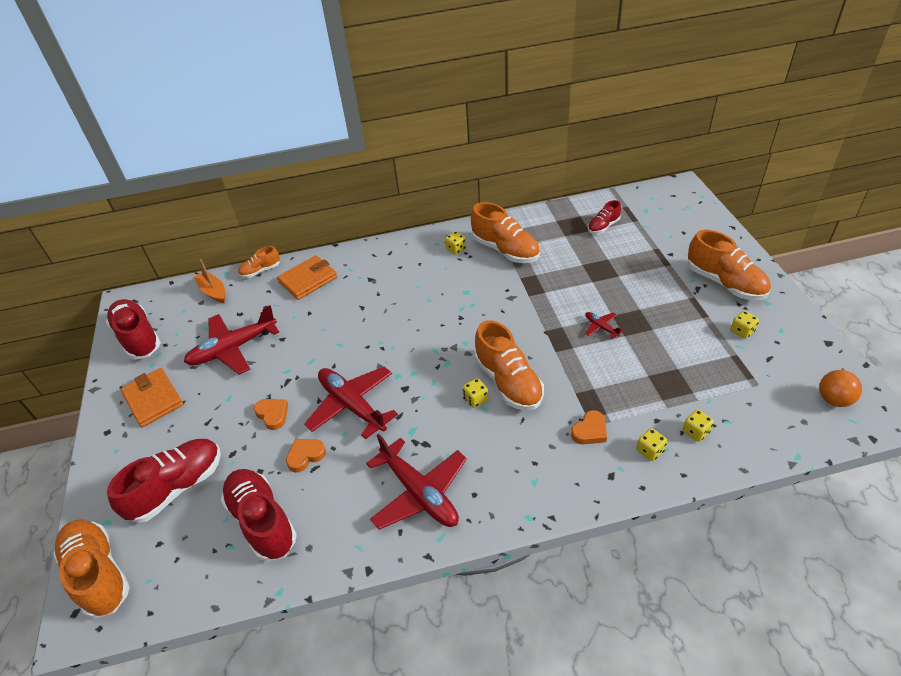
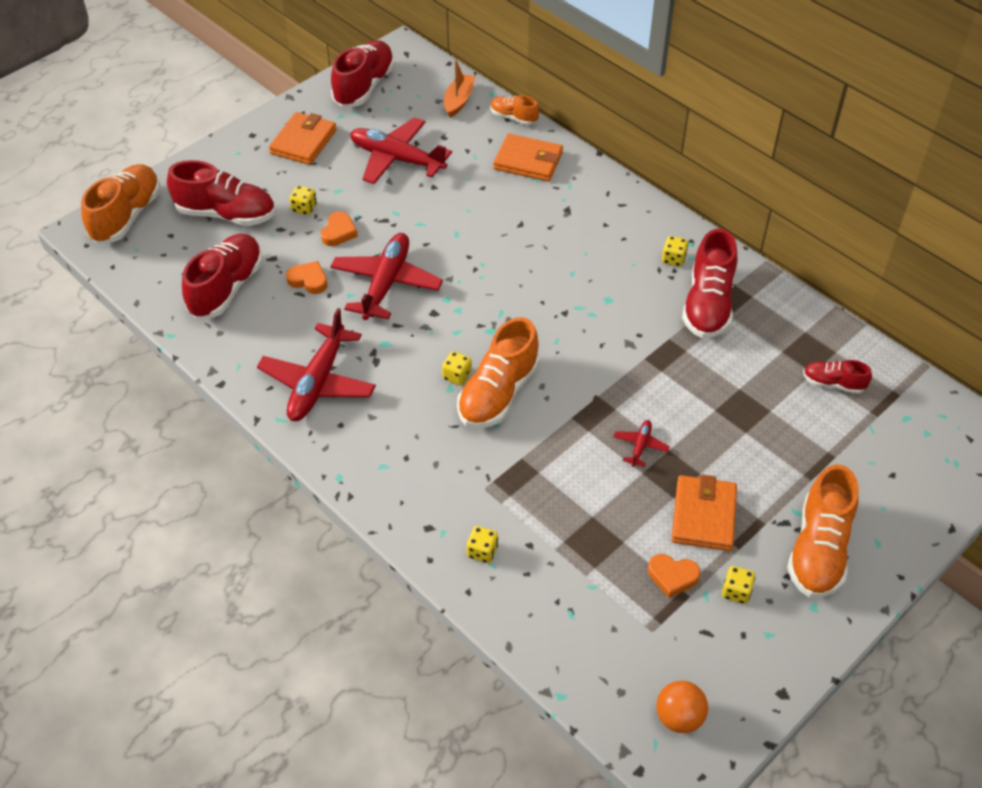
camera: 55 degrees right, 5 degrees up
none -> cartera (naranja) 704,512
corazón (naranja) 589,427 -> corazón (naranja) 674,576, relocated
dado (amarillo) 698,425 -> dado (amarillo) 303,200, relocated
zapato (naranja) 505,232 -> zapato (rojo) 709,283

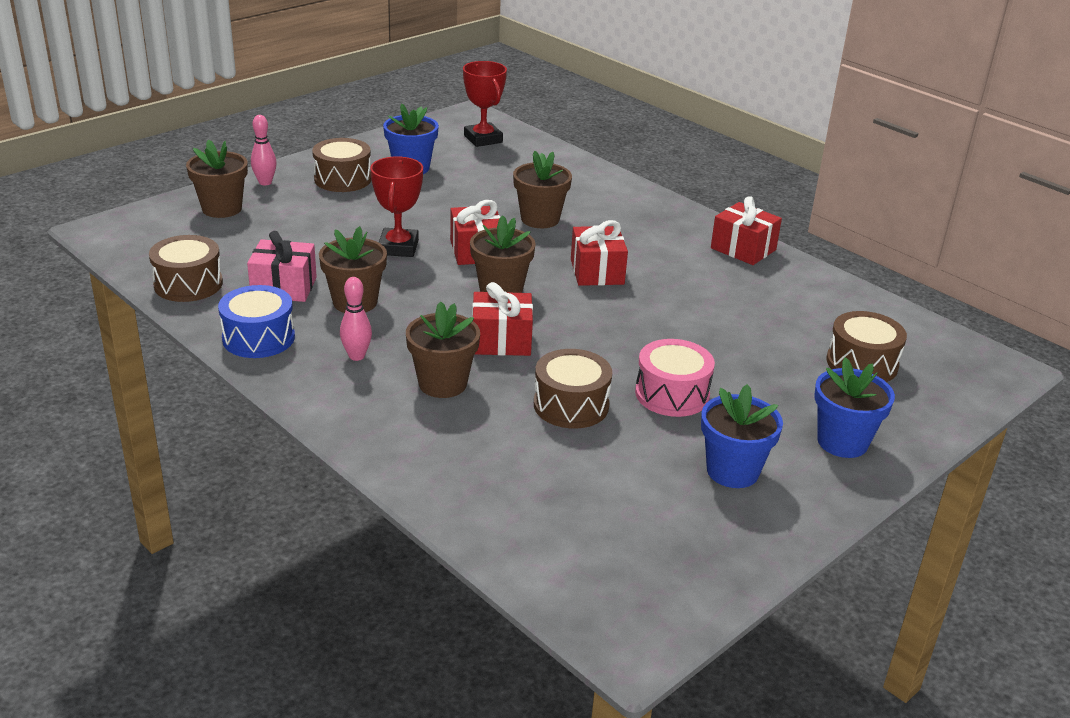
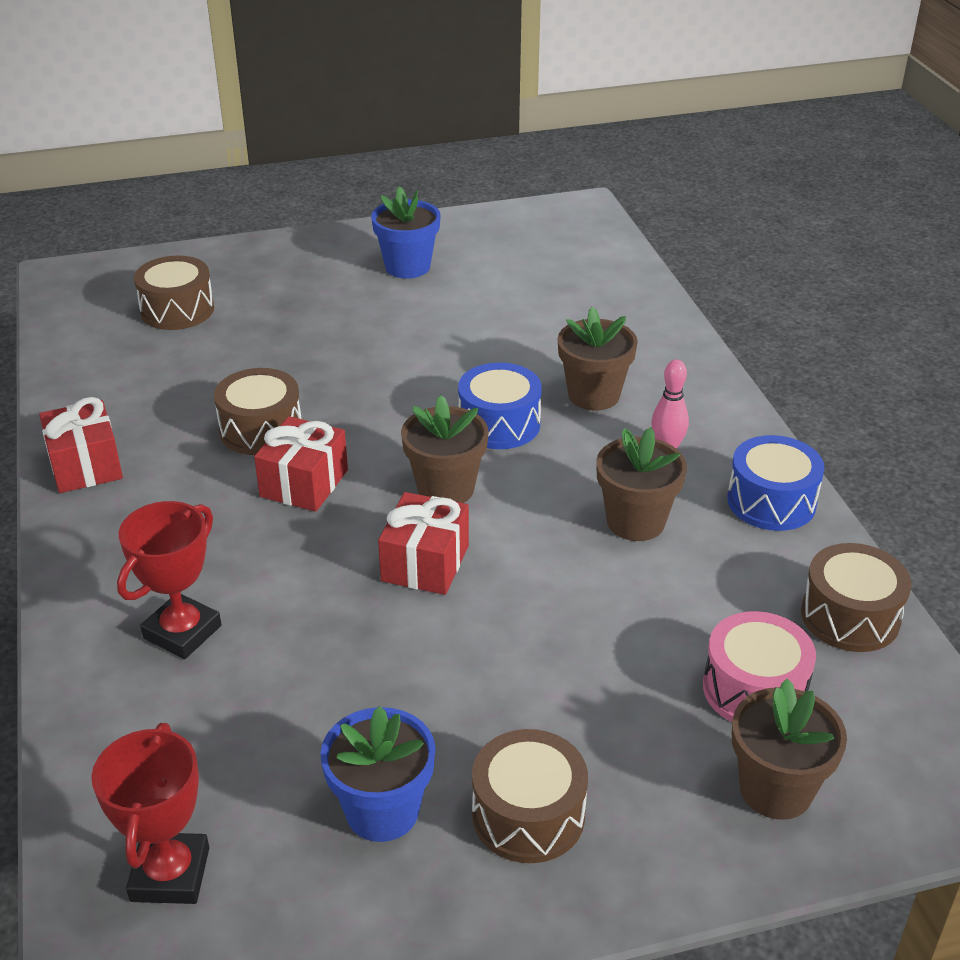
camera: 150 degrees left, 5 degrees up
regalo (rosa) 282,266 -> none
bolo (rosa) 264,150 -> none
maceta (marrón) 542,189 -> none
maceta (azul) 854,407 -> none
trofeo (rojo) 396,206 -> trofeo (rojo) 169,580, relocated
tambor (marrón) 573,389 -> tambor (marrón) 258,411, relocated
tambor (rosa) 675,378 -> tambor (rosa) 759,666, relocated
regalo (rojo) 502,319 -> tambor (azul) 500,406

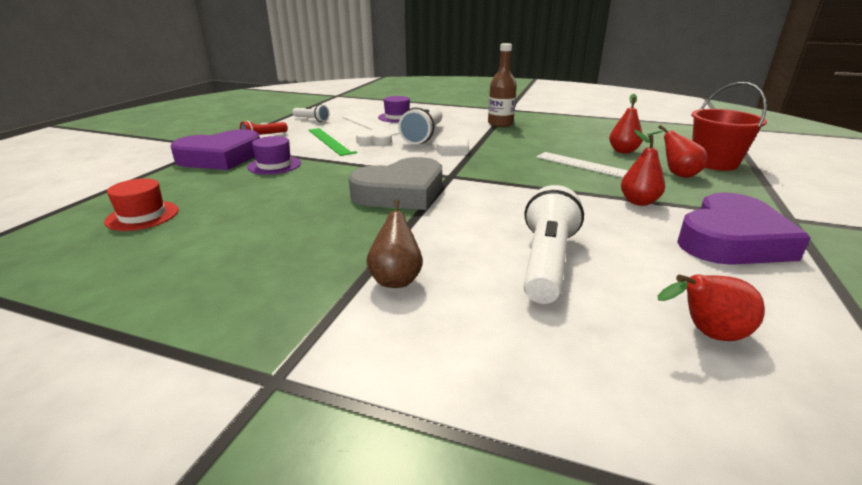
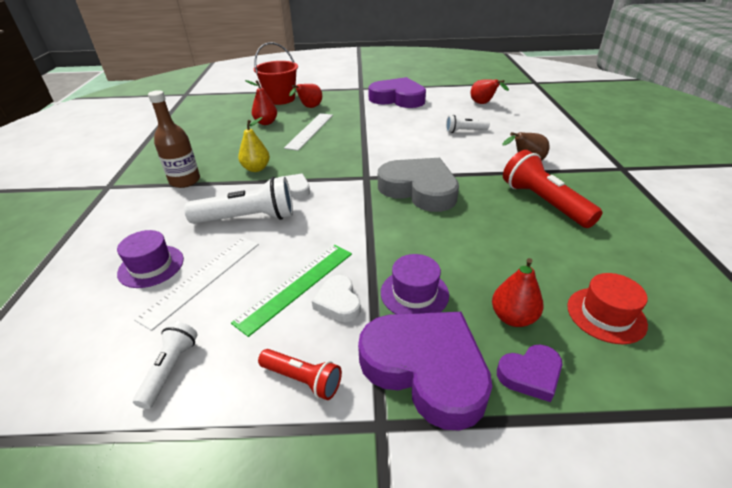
camera: 110 degrees left, 10 degrees up
none -> pera (amarillo) 254,144
none -> corazón (morado) 529,373
none -> lámpara de mano (rojo) 552,189
corazón (blanco) 374,137 -> corazón (blanco) 336,298, relocated
pera (rojo) 643,168 -> pera (rojo) 518,292, relocated
lámpara de mano (blanco) 554,244 -> lámpara de mano (blanco) 468,124, x0.56

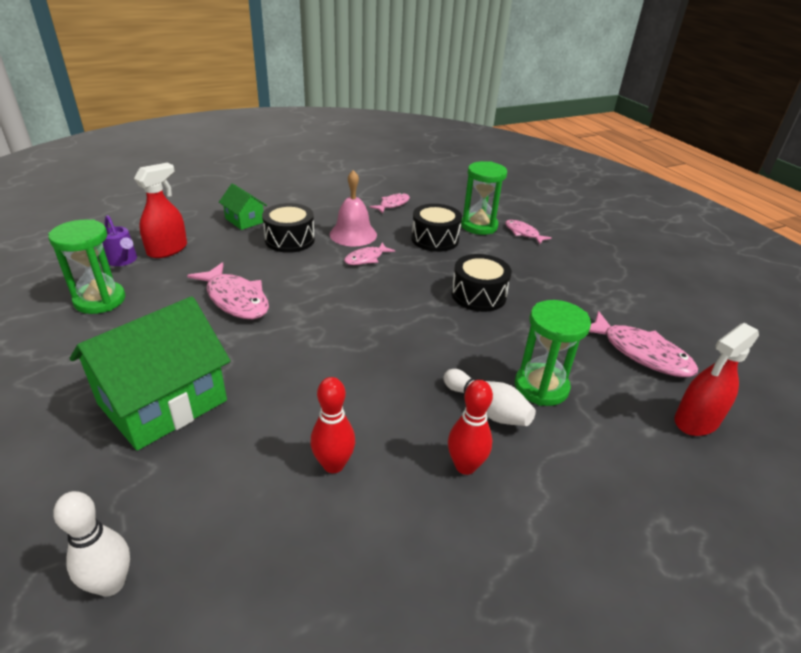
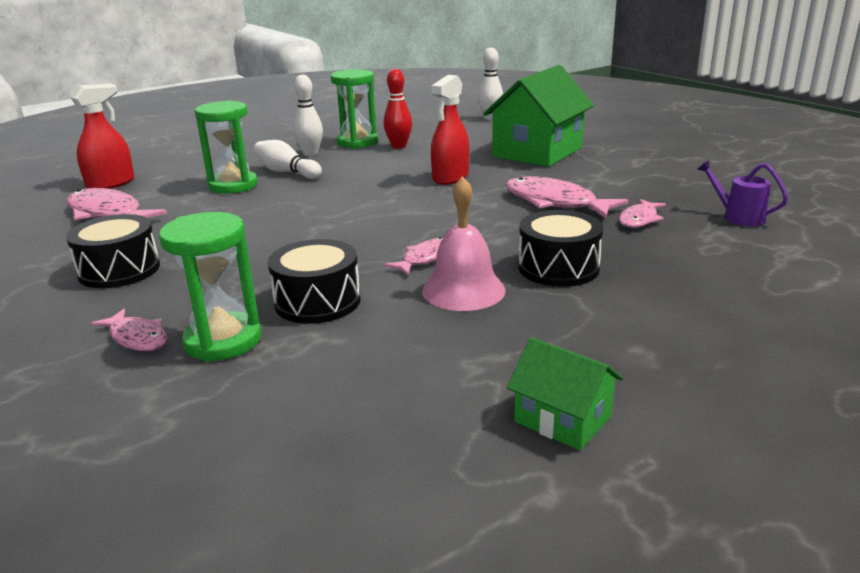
camera: 175 degrees right, 10 degrees down
reloj de arena (verde) 86,266 -> reloj de arena (verde) 354,109, relocated
pulverizador (rojo) 160,210 -> pulverizador (rojo) 449,130, relocated
casa (verde) 243,206 -> casa (verde) 565,393, relocated
pez (rosa) 390,203 -> pez (rosa) 642,213, relocated
tambor (negro) 482,283 -> tambor (negro) 113,251, relocated
bolo (rojo) 470,427 -> bolo (blanco) 308,115

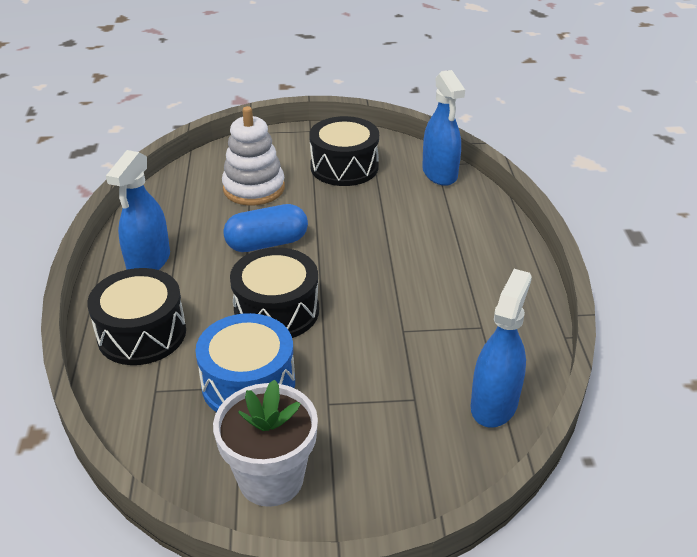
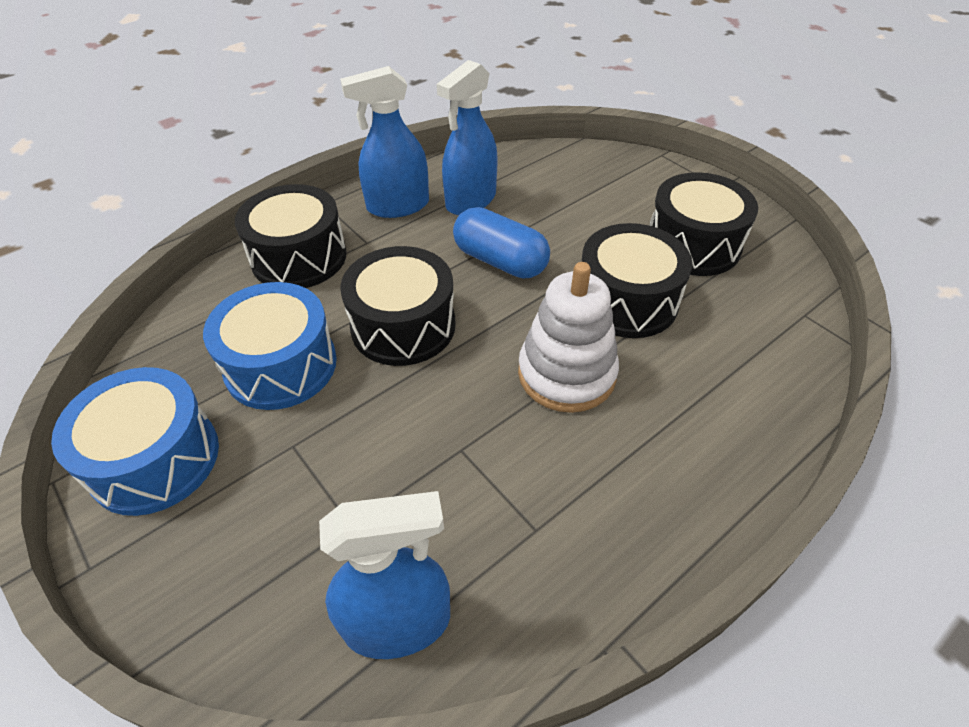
camera: 55 degrees right, 10 degrees up
none -> tambor (negro) 637,280
juguete apilable (blanco) 253,156 -> juguete apilable (blanco) 568,337, relocated
pulverizador (azul) 443,128 -> pulverizador (azul) 467,137, relocated
maceta (blanco) 265,443 -> tambor (azul) 135,441

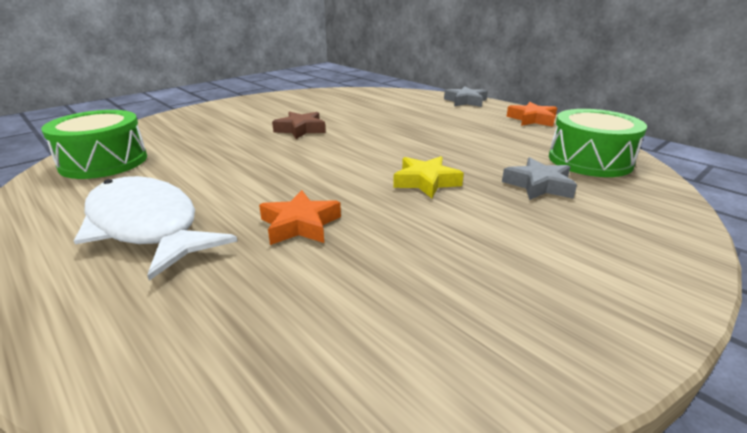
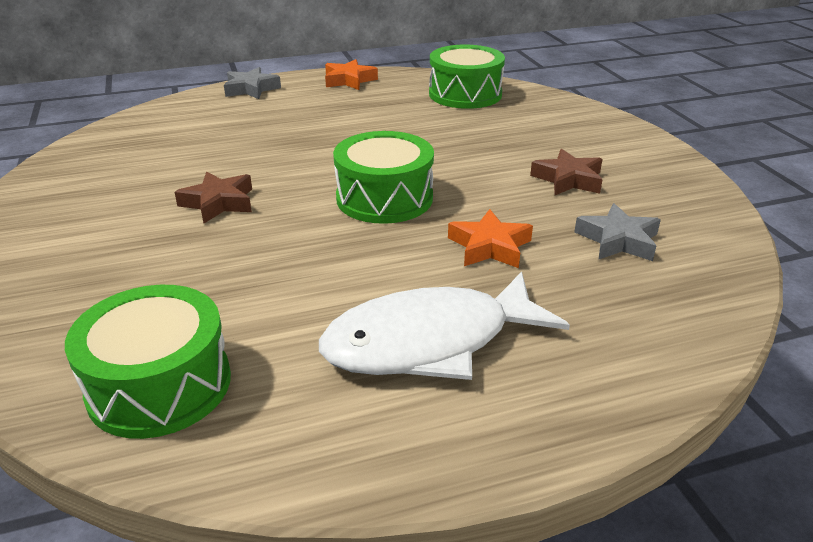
camera: 65 degrees left, 5 degrees up
estrella (amarillo) 428,177 -> none
none -> tambor (verde) 383,177
none -> estrella (marrón) 566,172
estrella (gris) 539,178 -> estrella (gris) 617,232, relocated

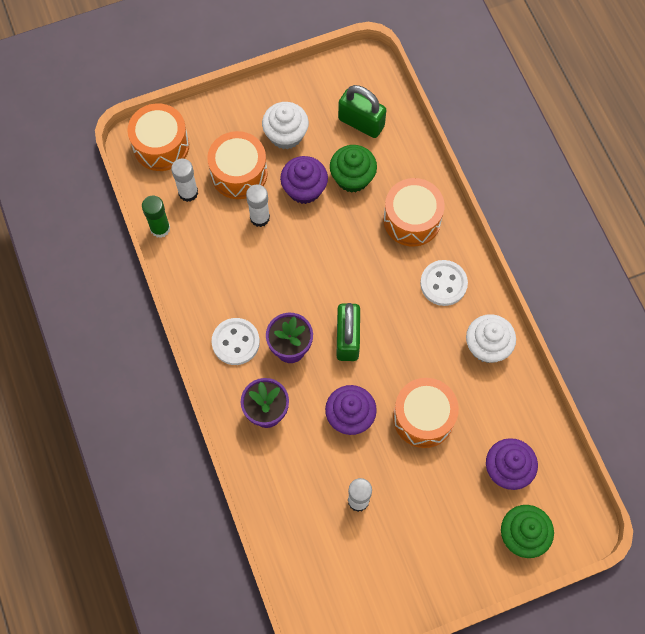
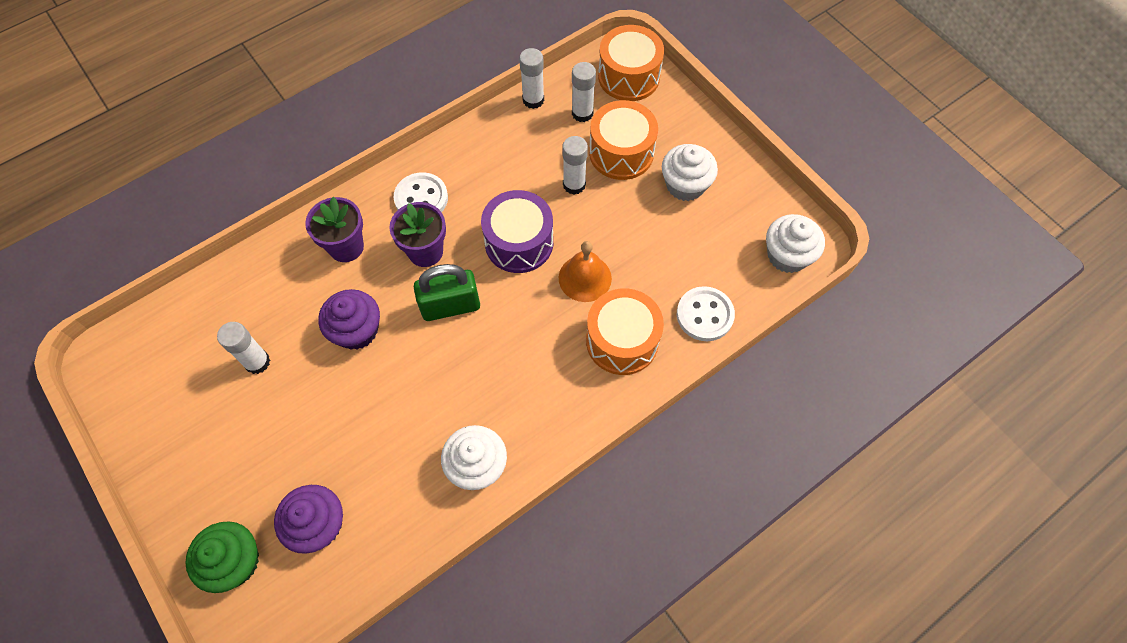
camera: 75 degrees right, 5 degrees down
magdalena (morado) 304,180 -> none
magdalena (verde) 353,169 -> none
candado (verde) 362,111 -> none
tambor (naranja) 426,413 -> none
none -> tambor (morado) 517,231
none -> campana (naranja) 585,271
none -> magdalena (blanco) 795,243
botón (blanco) 444,283 -> botón (blanco) 706,313, relocated
barra de pegamento (verde) 156,217 -> barra de pegamento (blanco) 531,78

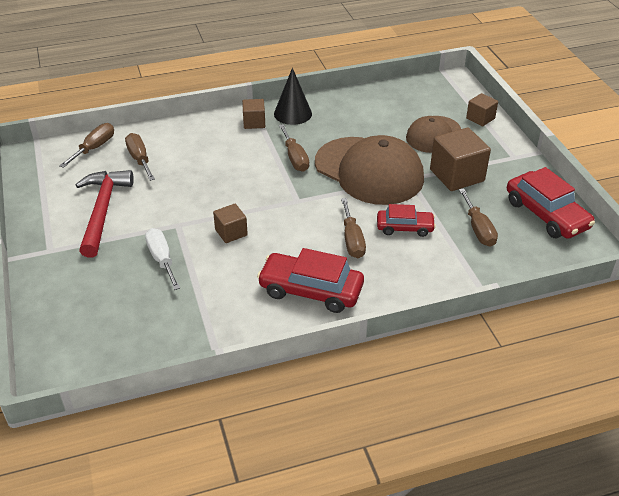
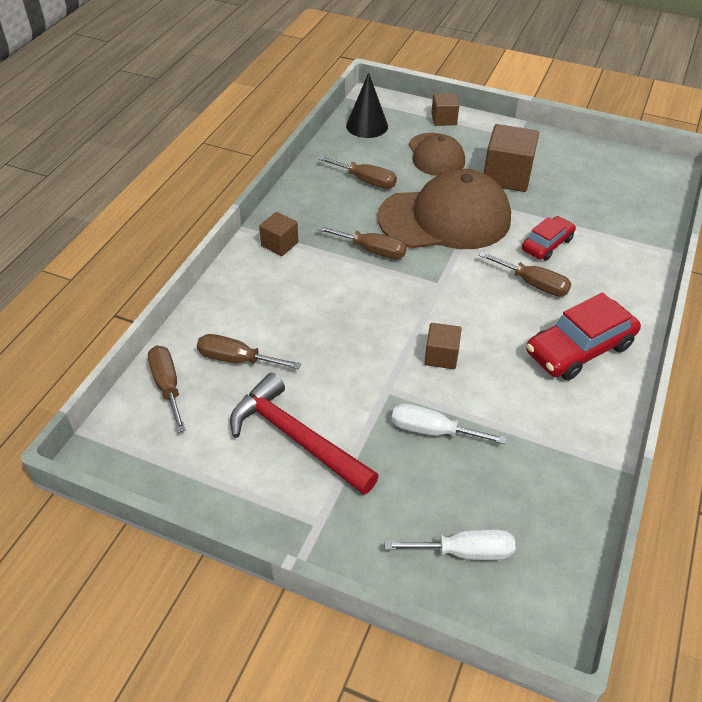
camera: 50 degrees left, 5 degrees up
coche (rojo) 551,203 -> none
none -> destornillador (blanco) 450,544
cono (negro) 293,96 -> cono (negro) 367,105, relocated
destornillador (marrón) 478,218 -> destornillador (marrón) 357,172, relocated

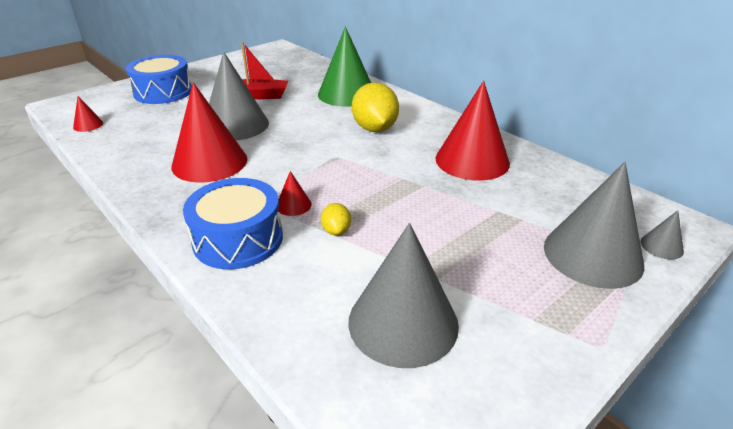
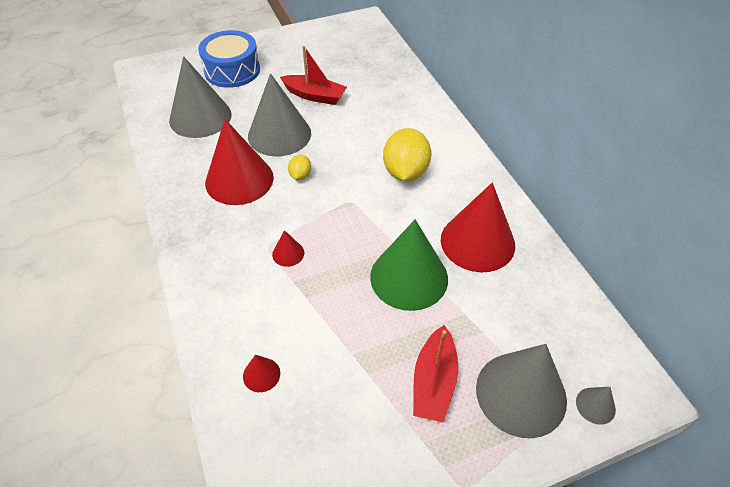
camera: 20 degrees right, 15 degrees up
tambor (azul) 233,223 -> none
none -> barco (rojo) 435,373
cono (rojo) 88,114 -> cono (rojo) 261,373, relocated
cono (verde) 344,67 -> cono (verde) 409,265, relocated
limón (amarillo) 336,219 -> limón (amarillo) 299,167, relocated
cono (gris) 403,295 -> cono (gris) 200,97, relocated

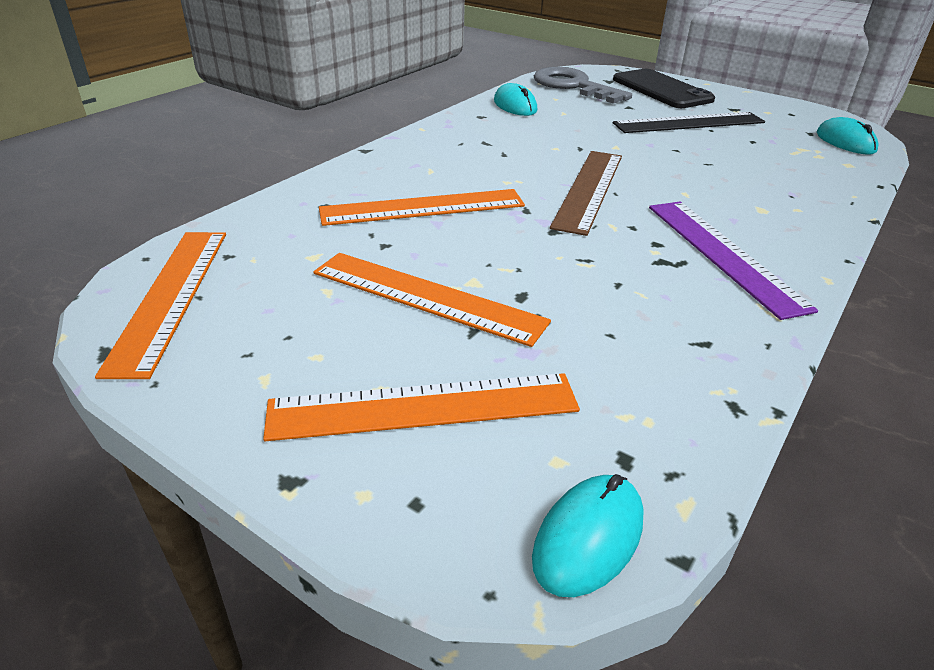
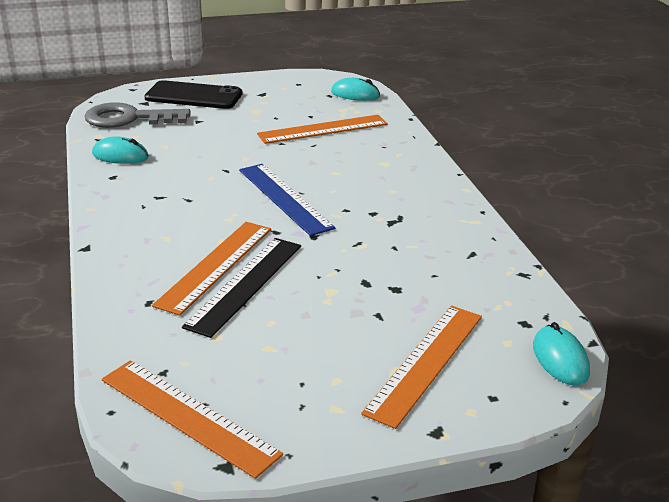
camera: 50 degrees left, 5 degrees down
regla (morado) 733,261 -> none
regla (naranja) 432,300 -> regla (naranja) 322,129, relocated
regla (negro) 689,122 -> regla (negro) 241,288, relocated
regla (marrón) 586,193 -> regla (azul) 287,200

